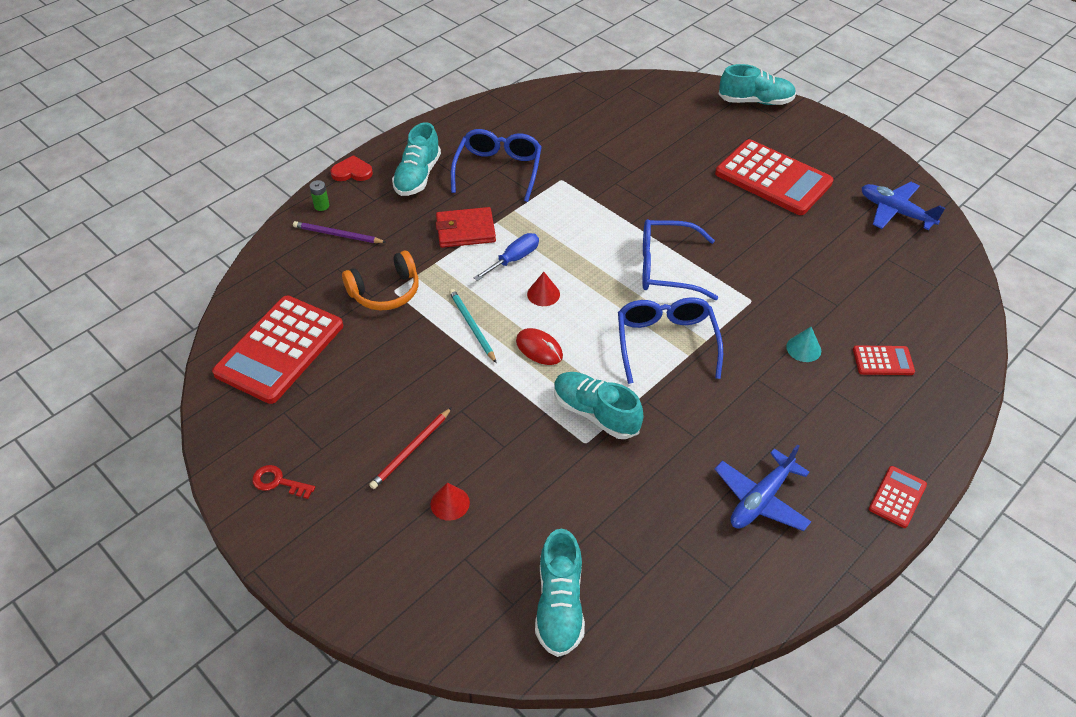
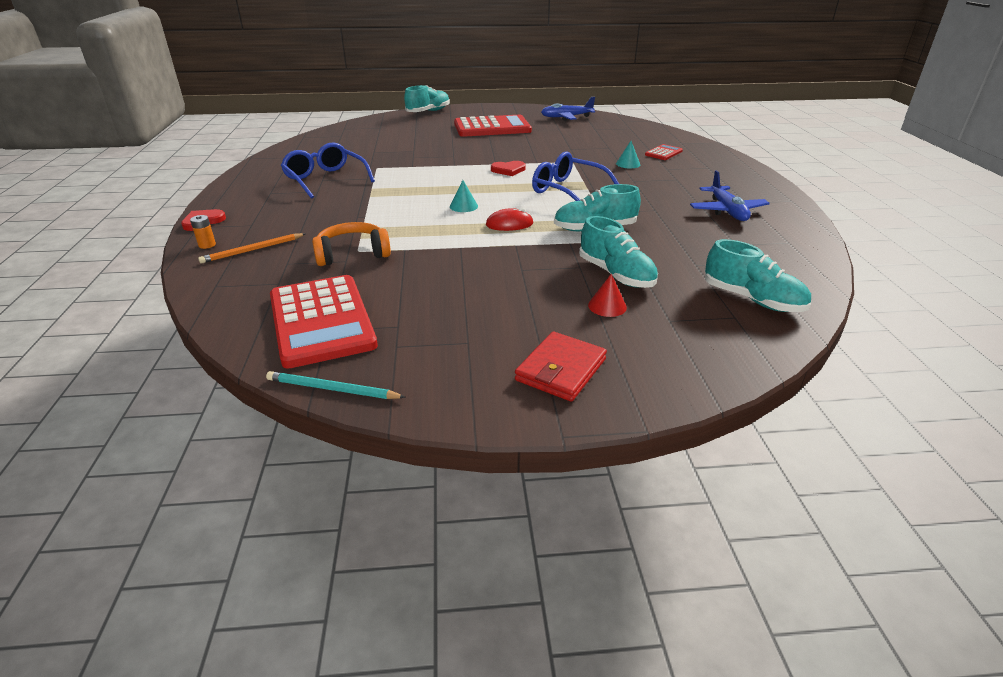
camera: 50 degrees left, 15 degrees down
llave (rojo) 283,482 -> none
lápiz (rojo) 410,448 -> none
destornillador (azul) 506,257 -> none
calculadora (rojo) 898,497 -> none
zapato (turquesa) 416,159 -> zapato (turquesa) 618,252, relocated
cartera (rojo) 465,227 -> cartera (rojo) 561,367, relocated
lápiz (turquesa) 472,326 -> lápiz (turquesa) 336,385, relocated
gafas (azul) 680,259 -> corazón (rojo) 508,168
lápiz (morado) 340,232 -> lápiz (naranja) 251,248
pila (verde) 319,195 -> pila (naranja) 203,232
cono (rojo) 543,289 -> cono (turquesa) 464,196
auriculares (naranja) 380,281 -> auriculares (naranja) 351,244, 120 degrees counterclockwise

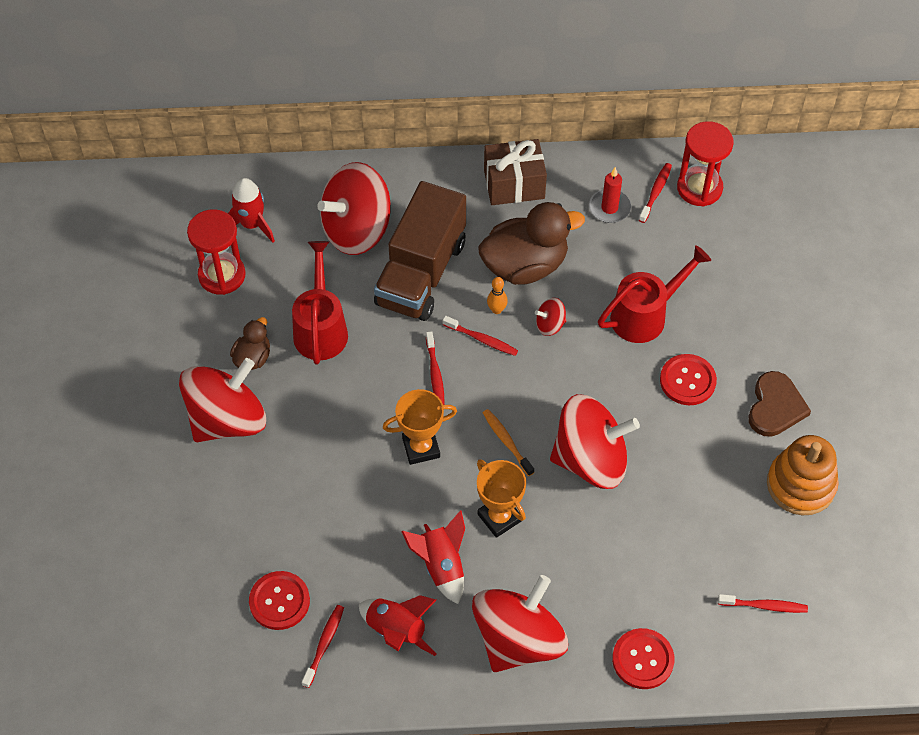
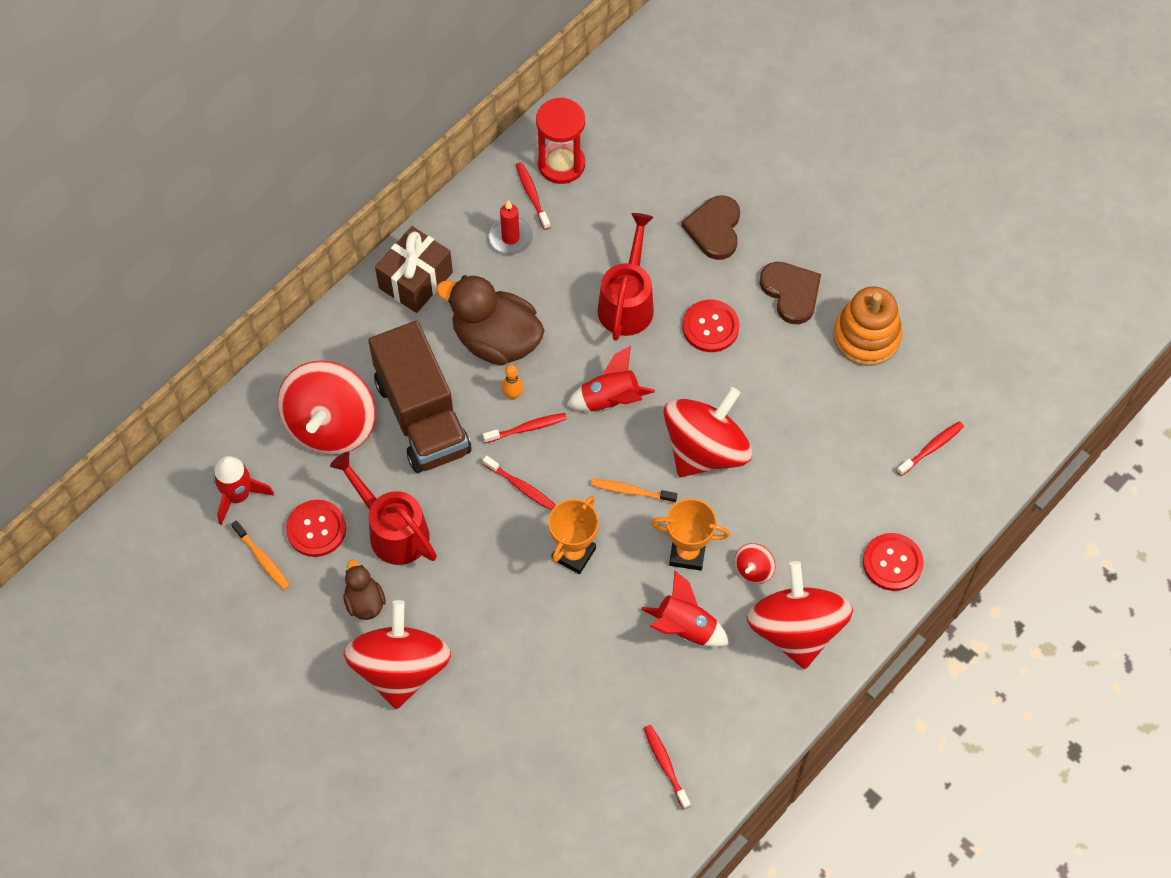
camera: 45 degrees left, 5 degrees up
none -> corazón (marrón) 710,227
botón (rojo) 279,600 -> botón (rojo) 316,528, relocated
cohete (rojo) 398,625 -> cohete (rojo) 610,378, relocated
peonza (rojo) 550,317 -> peonza (rojo) 755,563, relocated
reloj de arena (rojo) 216,252 -> cepillo de dientes (naranja) 260,555
pato (marrón) 531,243 -> pato (marrón) 490,320, 90 degrees counterclockwise

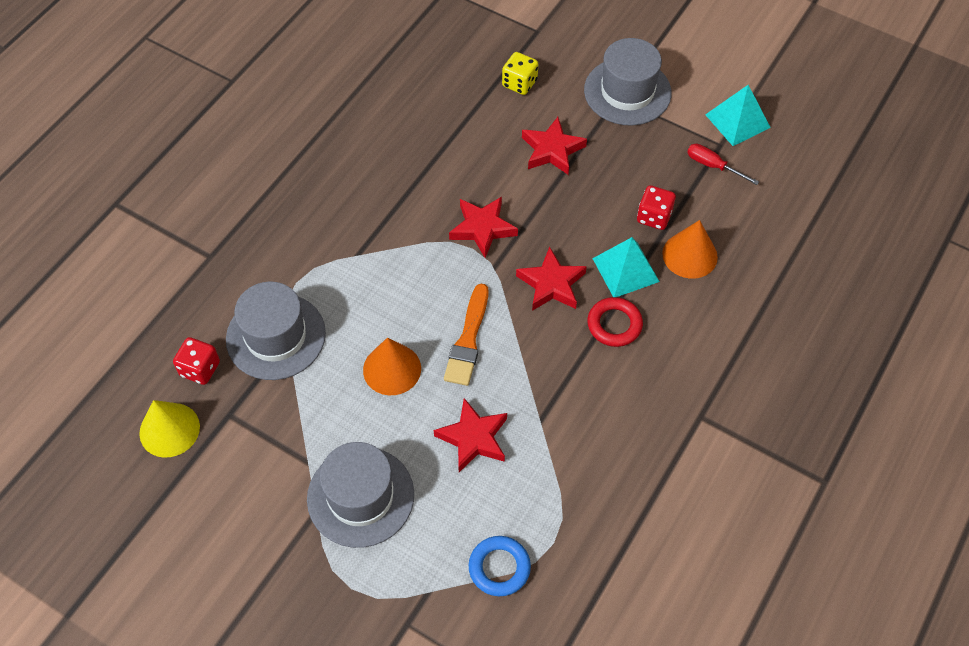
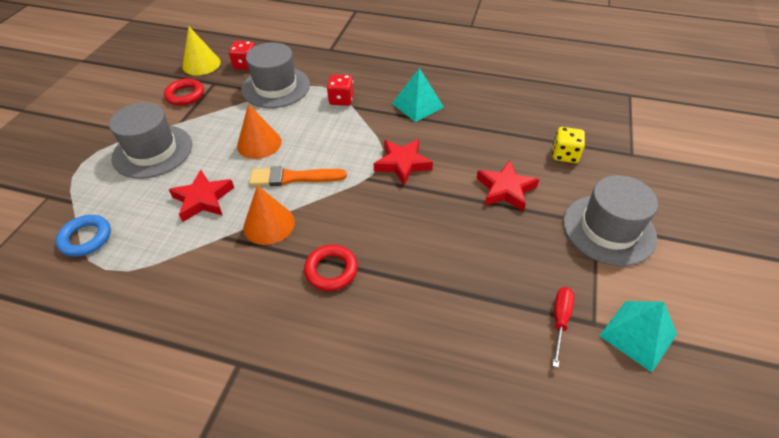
camera: 75 degrees right, 10 degrees down
estrella (rojo) 551,279 -> none
none -> anillo (rojo) 184,92
pirámide (turquesa) 626,267 -> pirámide (turquesa) 418,95, relocated
dado (rojo) 656,207 -> dado (rojo) 340,90, relocated
cono (naranja) 690,249 -> cono (naranja) 269,215, relocated

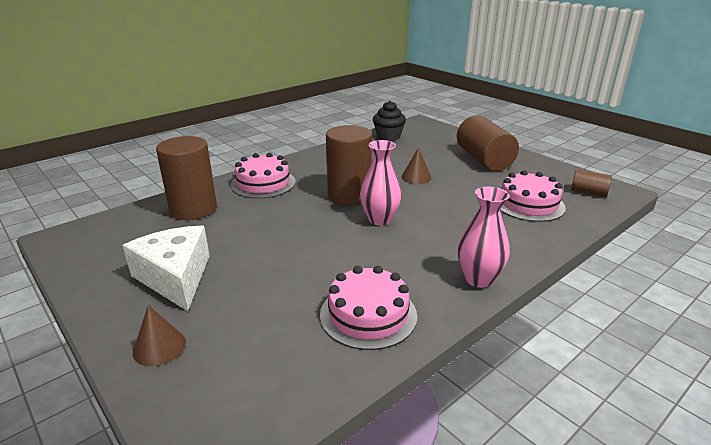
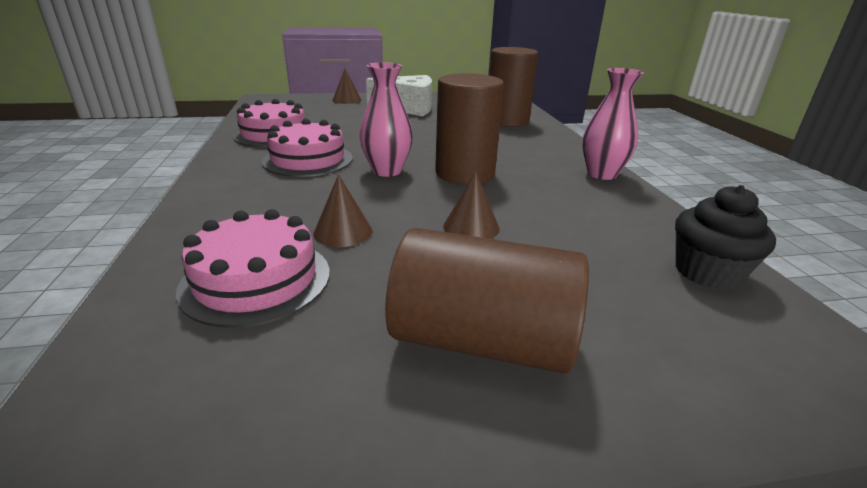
camera: 120 degrees right, 0 degrees up
cilindro (marrón) 591,183 -> none
none -> cono (marrón) 343,210
tarta (rosa) 263,176 -> tarta (rosa) 307,148, relocated
florero (rosa) 484,237 -> florero (rosa) 613,124, relocated

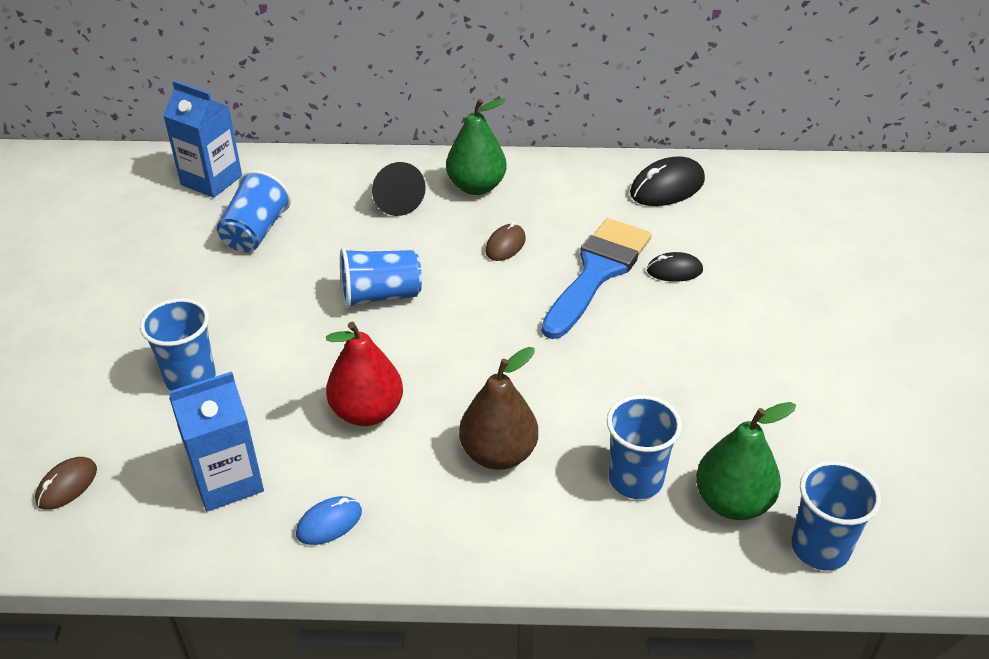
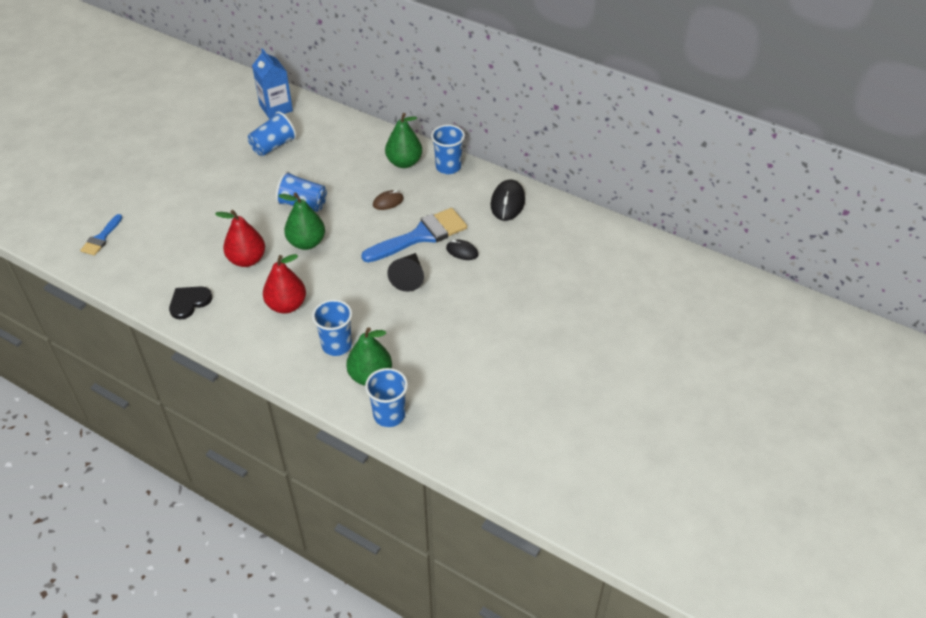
camera: 30 degrees right, 5 degrees up
cartón de leche (azul) 216,441 -> none
none -> pera (verde) 301,221
vaso (azul) 177,344 -> vaso (azul) 448,149, relocated
cono (negro) 399,189 -> cono (negro) 405,272, relocated
ratón (marrón) 66,483 -> pincel (azul) 101,235
ratón (azul) 329,520 -> corazón (negro) 190,303
pera (marrón) 498,408 -> pera (rojo) 284,284
ratón (negro) 667,181 -> ratón (negro) 508,200, 75 degrees counterclockwise

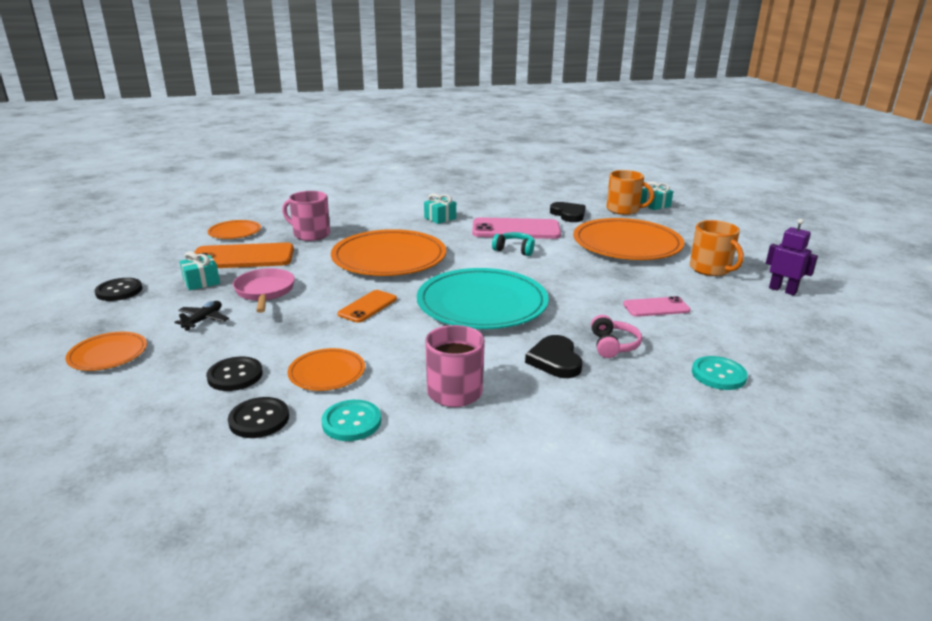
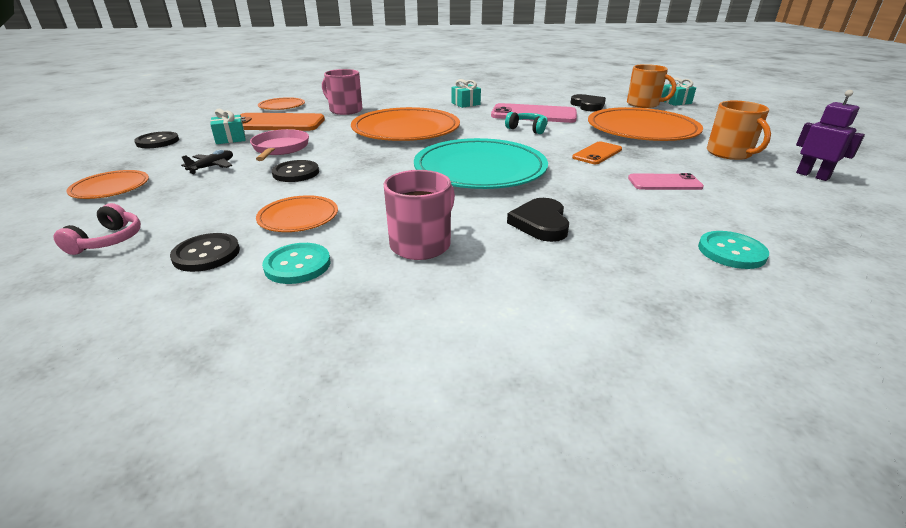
camera: 10 degrees right, 5 degrees up
botón (negro) 234,374 -> botón (negro) 295,171, relocated
móvil (naranja) 367,306 -> móvil (naranja) 597,152, relocated
auriculares (rosa) 616,336 -> auriculares (rosa) 97,229, relocated

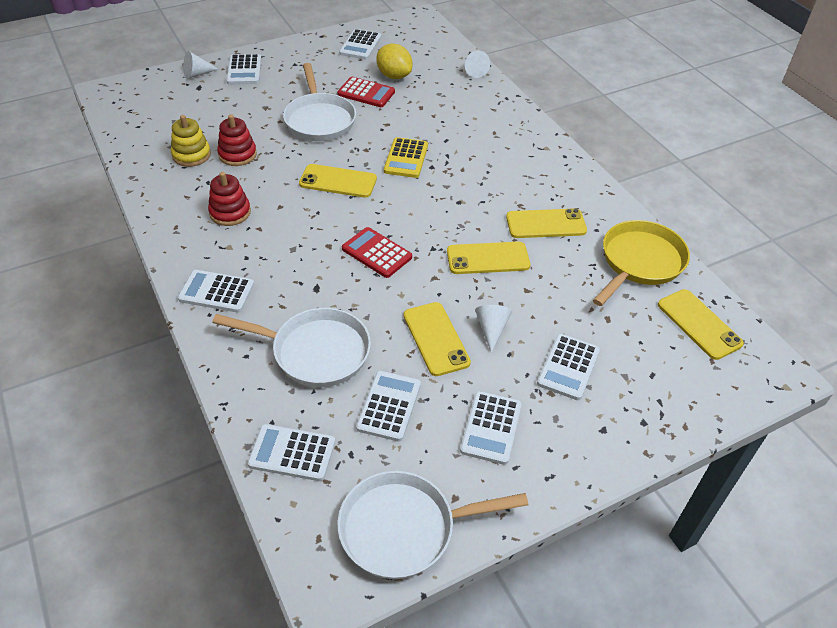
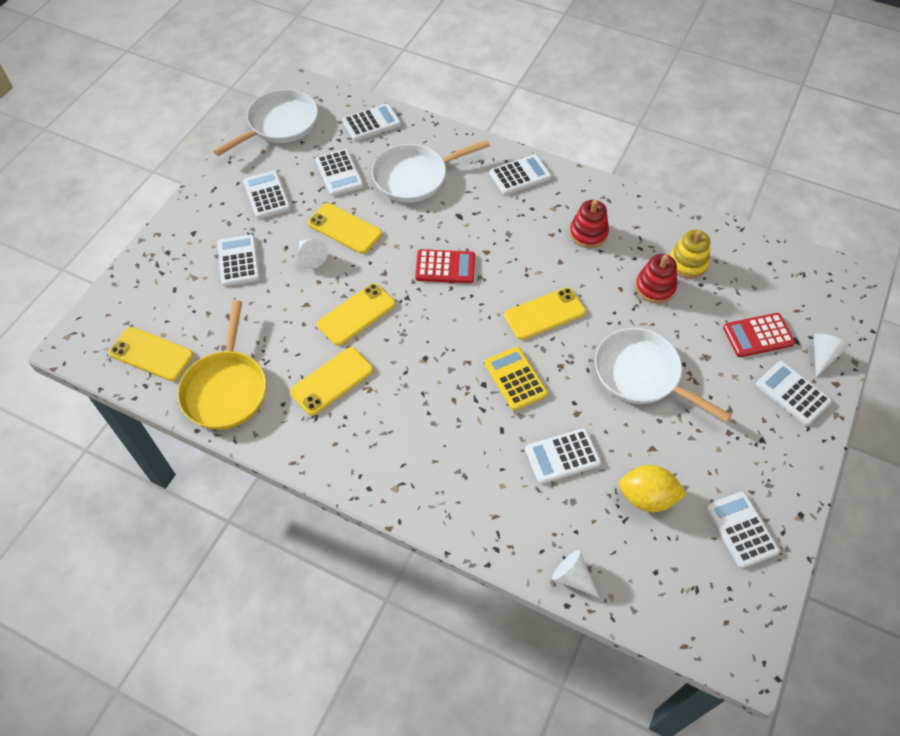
camera: 145 degrees right, 10 degrees up
none -> calculadora (blanco) 563,456
calculadora (rojo) 366,92 -> calculadora (rojo) 759,335, relocated

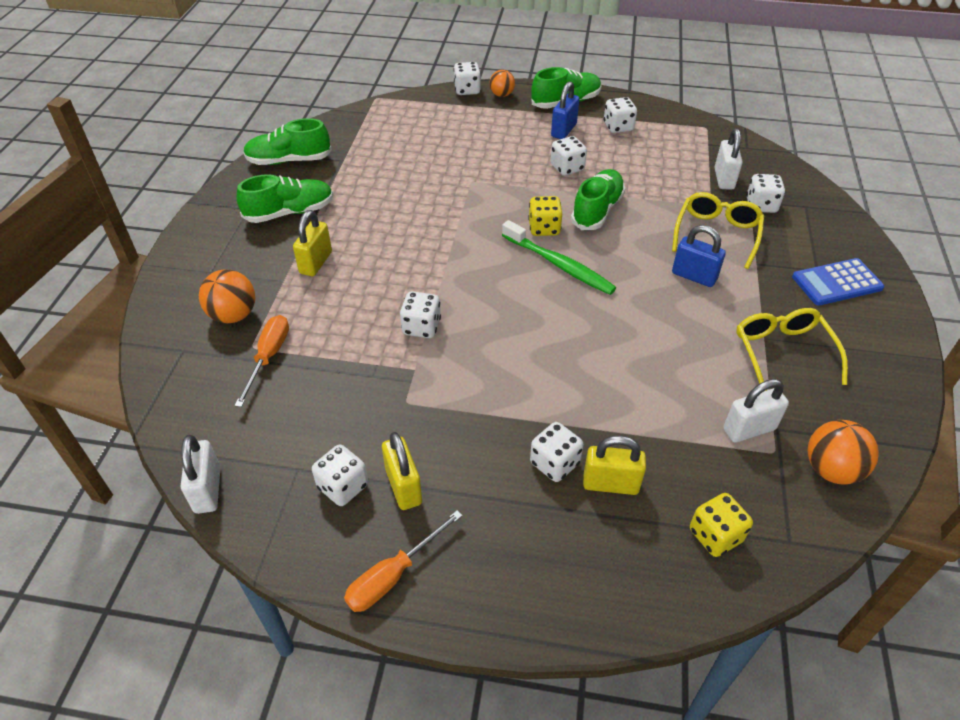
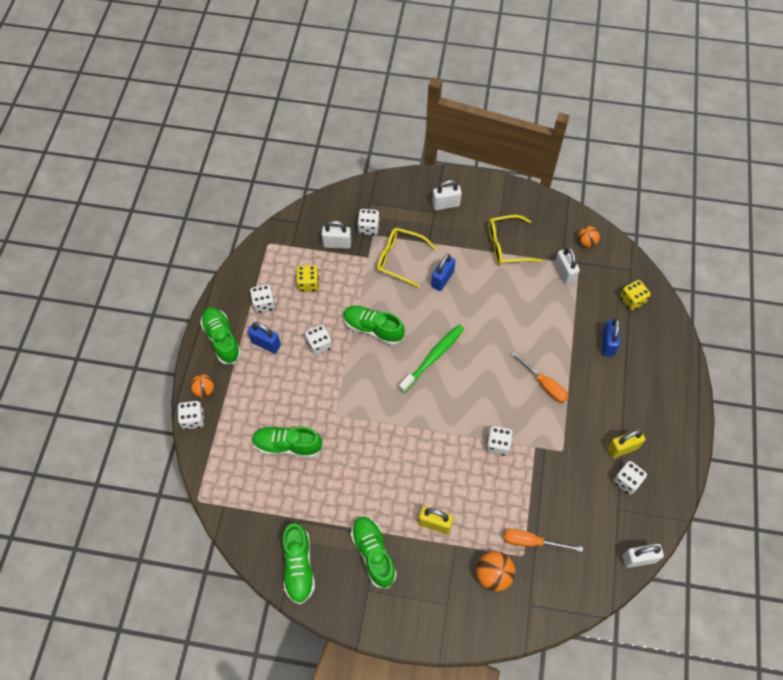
camera: 90 degrees left, 15 degrees up
dado (blanco) 556,452 -> none
none -> zapato (verde) 287,442
destornillador (naranja) 403,561 -> destornillador (naranja) 540,377, relocated
dado (amarillo) 545,216 -> dado (amarillo) 307,278, relocated
calculadora (azul) 838,282 -> candado (blanco) 447,195
candado (amarillo) 614,465 -> candado (azul) 611,338
pelota (naranja) 843,452 -> pelota (naranja) 589,236, x0.66

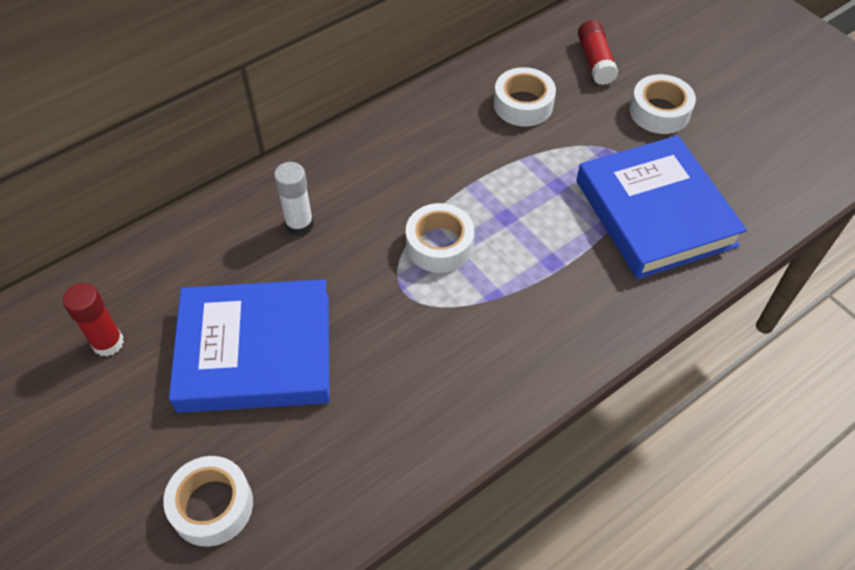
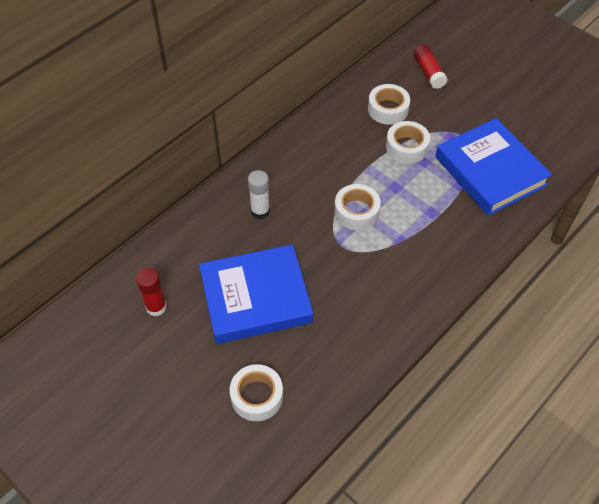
camera: 10 degrees left, 0 degrees up
cinta adhesiva (blanco) 663,104 -> cinta adhesiva (blanco) 408,142, relocated

